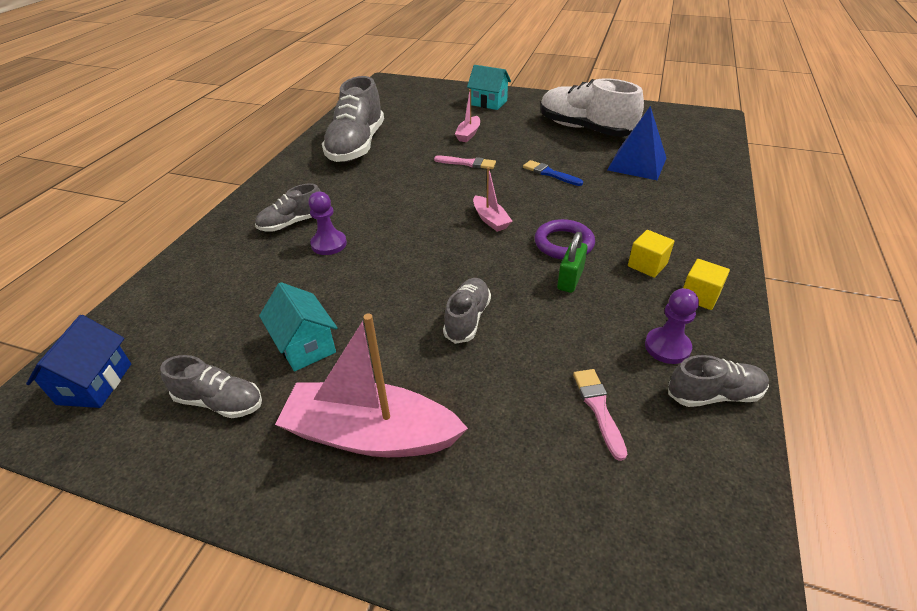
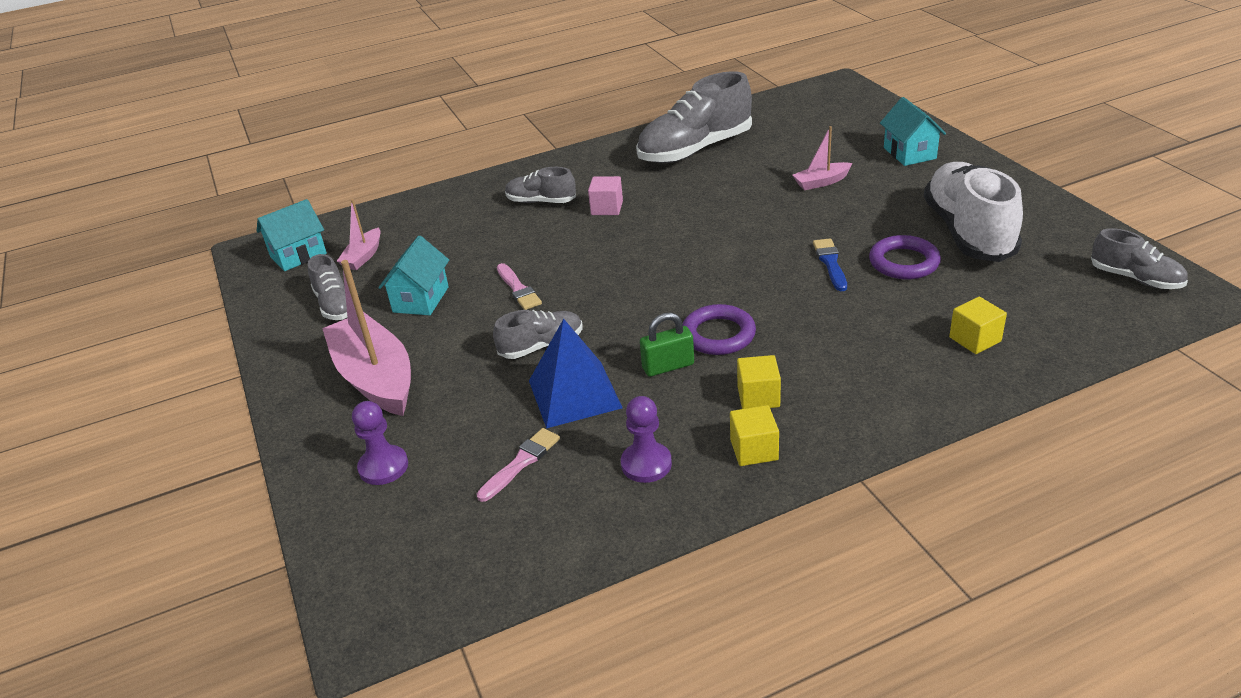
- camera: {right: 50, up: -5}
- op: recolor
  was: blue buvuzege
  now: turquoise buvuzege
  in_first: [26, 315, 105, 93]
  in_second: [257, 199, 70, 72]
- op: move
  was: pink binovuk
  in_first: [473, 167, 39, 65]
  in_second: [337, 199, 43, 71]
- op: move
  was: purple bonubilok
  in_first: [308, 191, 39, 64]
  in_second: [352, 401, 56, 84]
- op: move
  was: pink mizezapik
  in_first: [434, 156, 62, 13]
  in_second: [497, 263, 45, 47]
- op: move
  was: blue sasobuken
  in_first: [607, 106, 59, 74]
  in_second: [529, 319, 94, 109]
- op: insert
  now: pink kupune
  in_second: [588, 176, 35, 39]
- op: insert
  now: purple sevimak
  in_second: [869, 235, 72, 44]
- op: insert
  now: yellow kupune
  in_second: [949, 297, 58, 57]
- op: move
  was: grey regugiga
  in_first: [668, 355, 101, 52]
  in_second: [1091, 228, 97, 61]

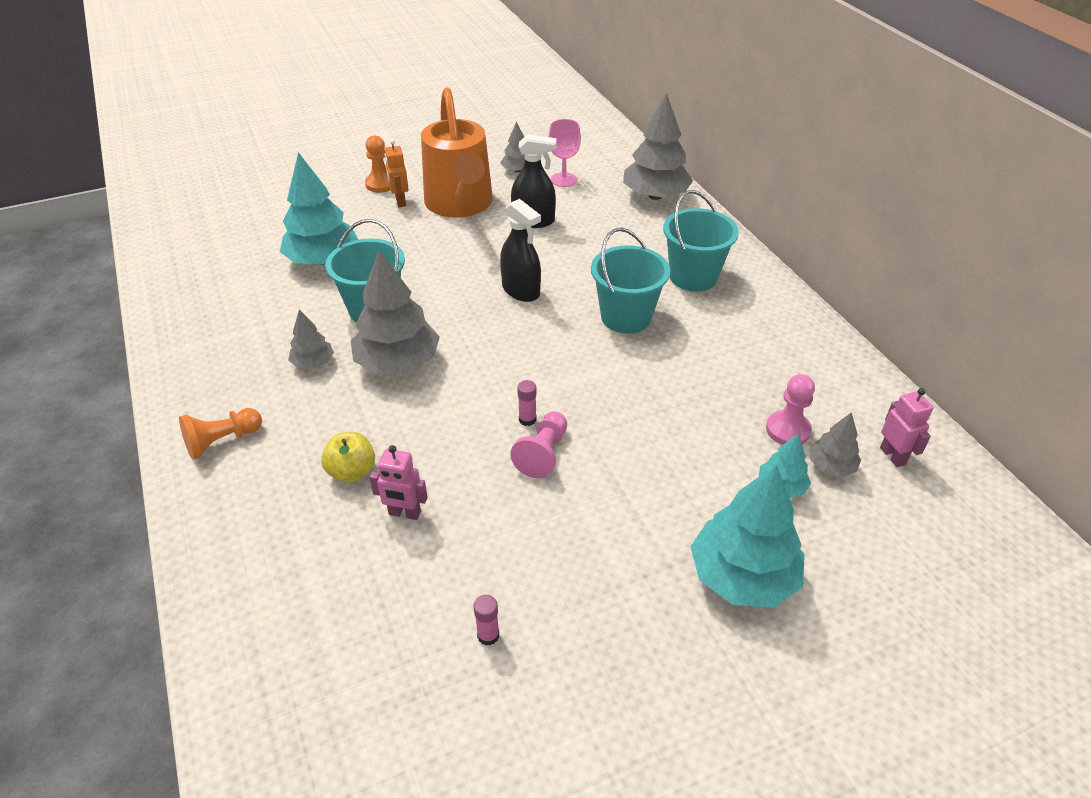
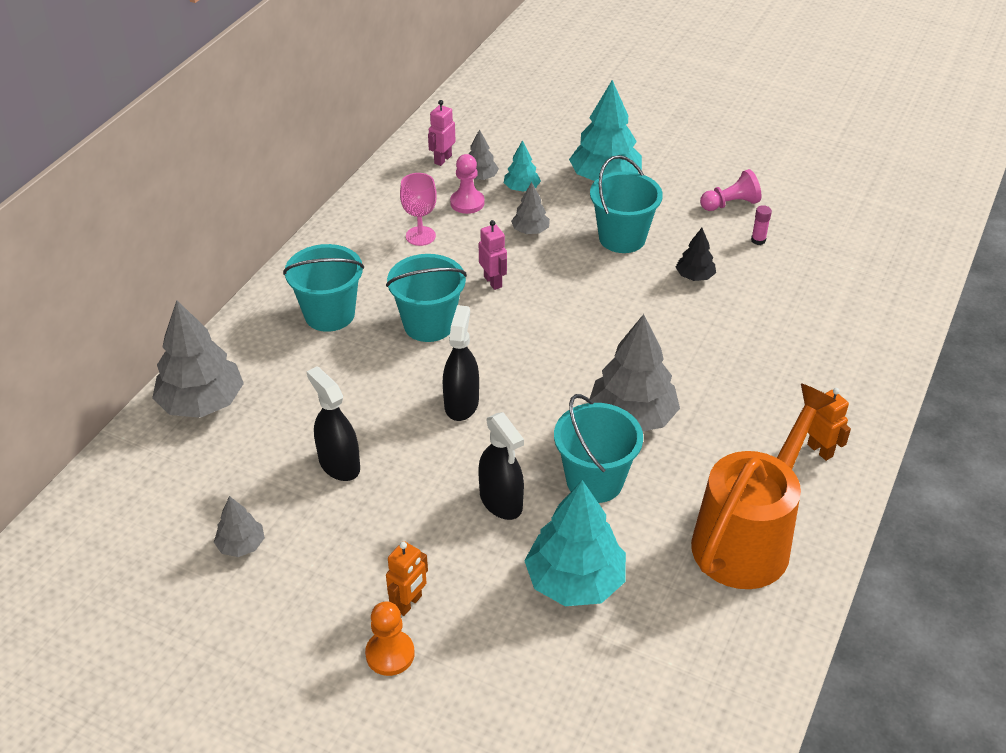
- camera: {right: -130, up: 0}
- op: move
  was: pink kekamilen
  in_first: [549, 119, 32, 68]
  in_second: [400, 173, 37, 73]
- op: insert
  now: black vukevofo
  in_second: [478, 412, 46, 108]
- op: move
  was: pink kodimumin
  in_first: [369, 445, 59, 75]
  in_second: [479, 220, 28, 70]
- op: move
  was: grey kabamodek
  in_first: [288, 310, 46, 59]
  in_second: [511, 182, 39, 52]
- op: insert
  now: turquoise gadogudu
  in_second: [590, 155, 73, 98]
- op: insert
  now: black kabamodek
  in_second: [676, 228, 40, 53]
- op: move
  was: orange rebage
  in_first: [421, 87, 72, 131]
  in_second: [691, 383, 145, 206]
- op: move
  was: pink bonubilok
  in_first: [510, 411, 57, 67]
  in_second: [700, 169, 61, 42]
- op: replace
  was: orange bonubilok
  now: orange kodimumin
  in_first: [179, 408, 83, 52]
  in_second: [807, 388, 44, 73]
- op: delete
  was: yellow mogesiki
  in_first: [321, 432, 54, 50]
- op: delete
  was: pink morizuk
  in_first: [517, 380, 19, 46]

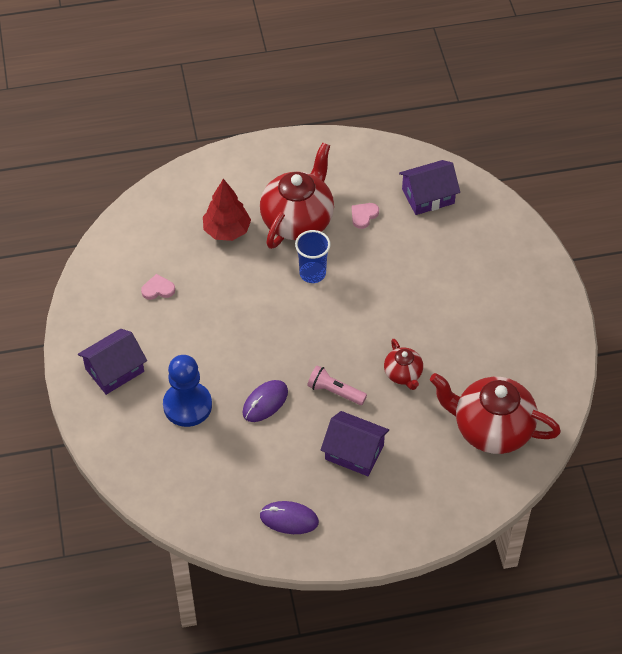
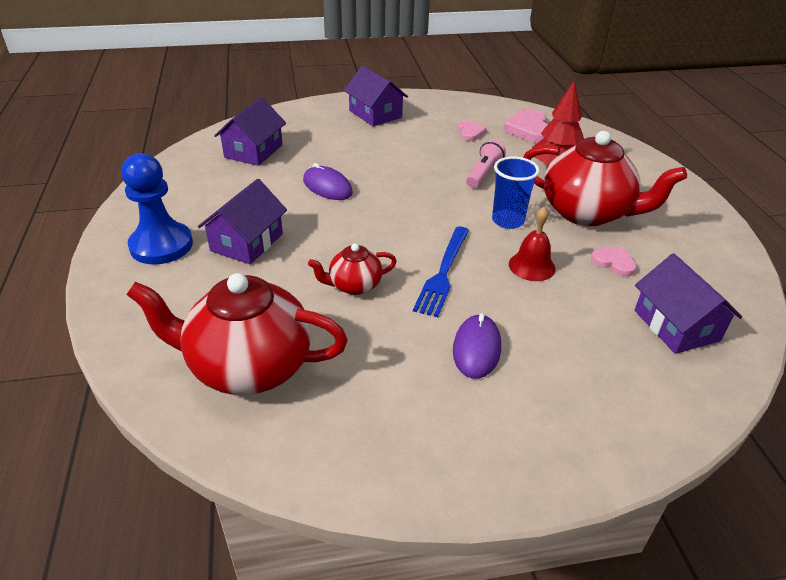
- camera: {right: 90, up: -15}
- op: move
  was: blue bonubilok
  in_first: [163, 355, 49, 72]
  in_second: [121, 153, 72, 111]
- op: rotate
  was: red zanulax
  in_first: [430, 373, 131, 81]
  in_second: [127, 273, 221, 122]
  clockwise: -105
- op: insert
  now: purple buvuzege
  in_second: [214, 97, 72, 69]
- op: insert
  now: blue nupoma
  in_second: [413, 227, 56, 90]
- op: move
  was: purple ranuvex
  in_first: [260, 501, 59, 33]
  in_second: [453, 313, 48, 66]
- op: move
  was: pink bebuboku
  in_first: [307, 365, 60, 40]
  in_second: [466, 140, 40, 48]
- op: insert
  now: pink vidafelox
  in_second: [503, 109, 46, 34]
- op: insert
  now: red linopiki
  in_second: [509, 207, 47, 74]

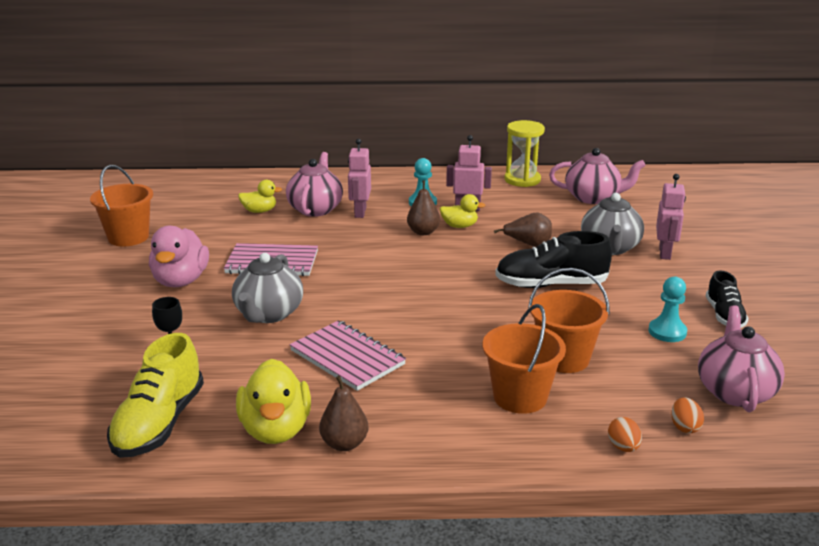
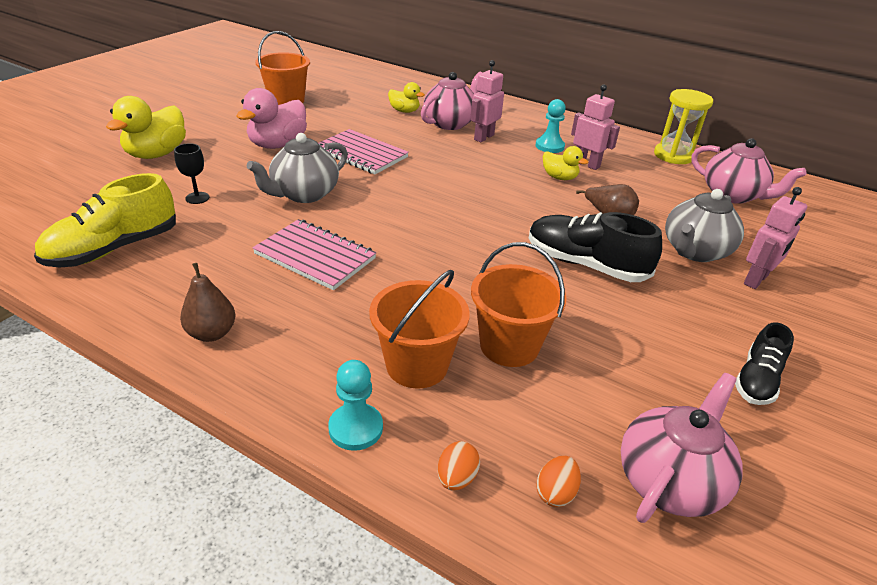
- camera: {right: 30, up: 10}
- op: move
  was: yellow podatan
  in_first: [236, 359, 75, 85]
  in_second: [106, 96, 80, 63]
- op: rotate
  was: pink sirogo
  in_first: [290, 320, 116, 71]
  in_second: [252, 219, 124, 71]
  clockwise: -45
- op: move
  was: turquoise bonubilok
  in_first: [648, 277, 39, 65]
  in_second: [328, 360, 55, 91]
- op: delete
  was: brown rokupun
  in_first: [407, 181, 33, 54]

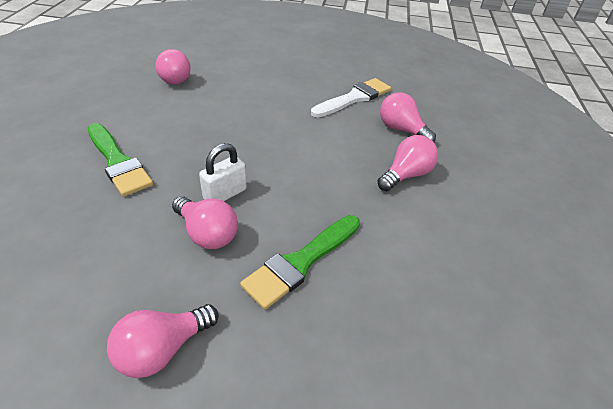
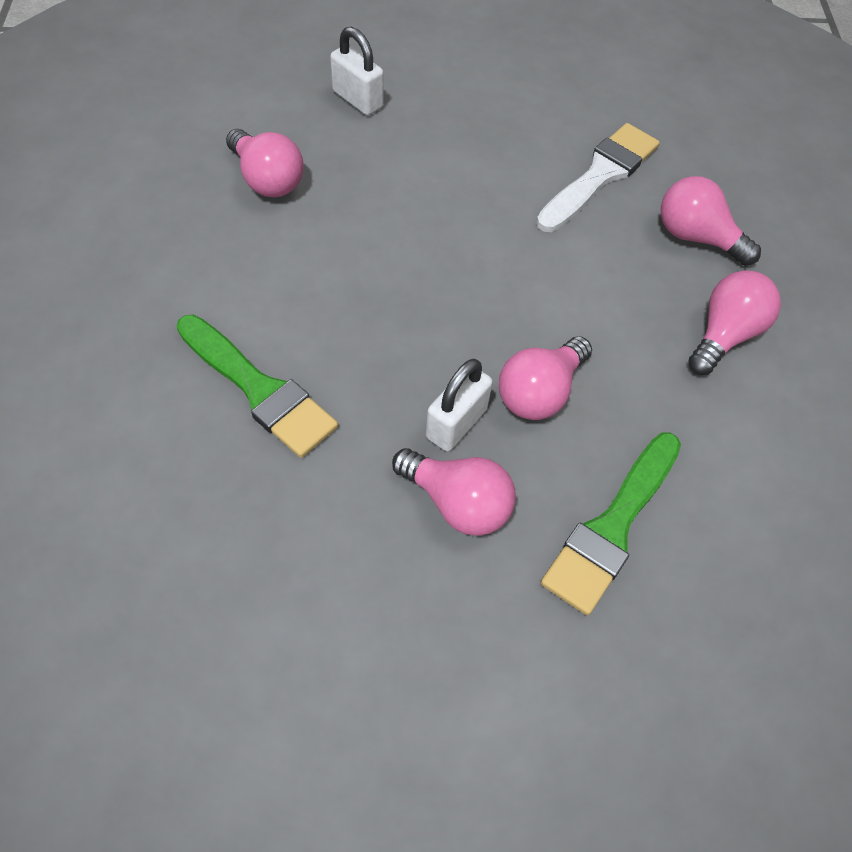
- camera: {right: -10, up: 15}
- op: insert
  now: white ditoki
  in_second: [330, 27, 54, 88]
- op: move
  was: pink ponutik
  in_first: [107, 304, 112, 74]
  in_second: [499, 336, 93, 84]

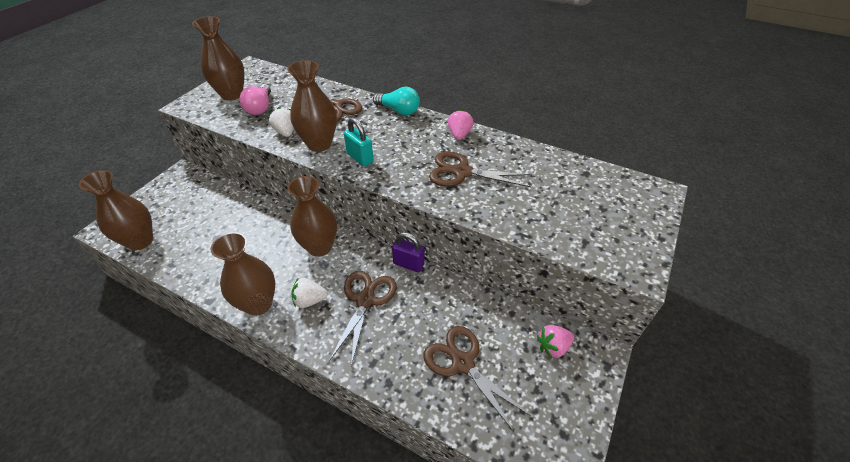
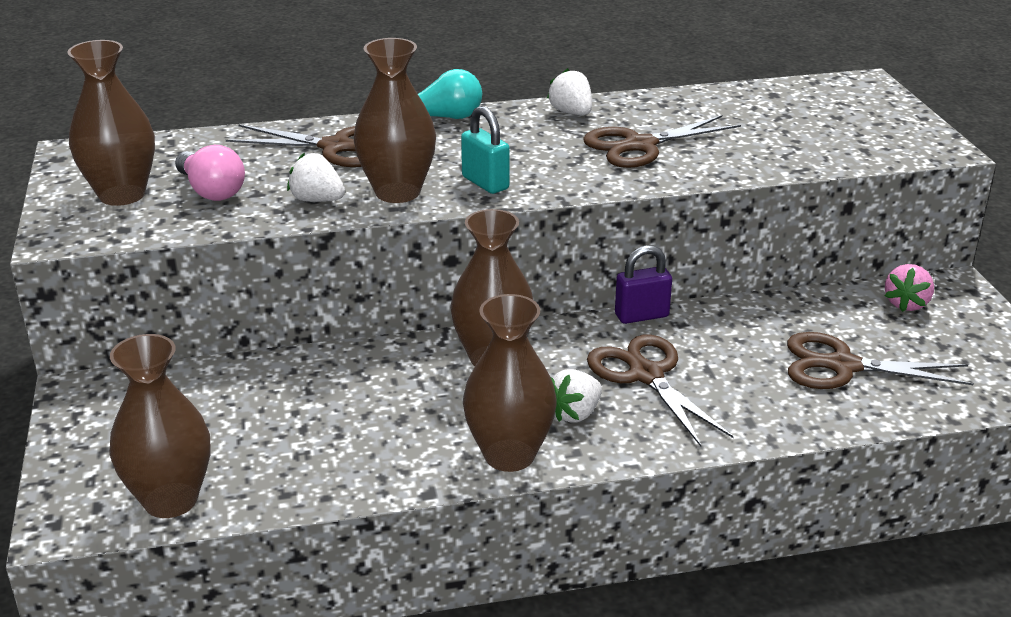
- camera: {right: -40, up: -15}
- op: rotate
  was: turquoise ditoki
  in_first: [344, 117, 30, 49]
  in_second: [461, 106, 49, 88]
  clockwise: 45
- op: recolor
  was: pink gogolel
  now: white gogolel
  in_first: [448, 109, 26, 31]
  in_second: [547, 68, 45, 47]

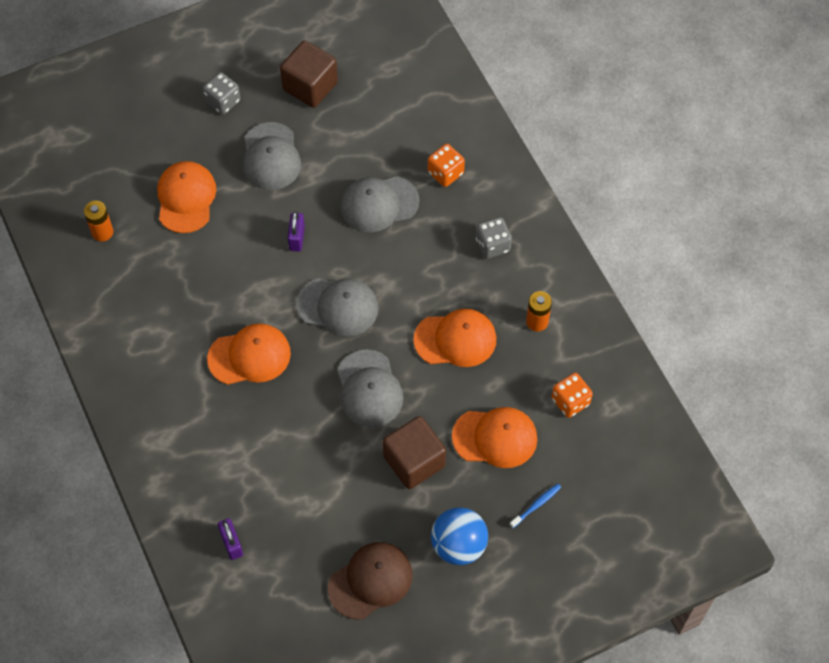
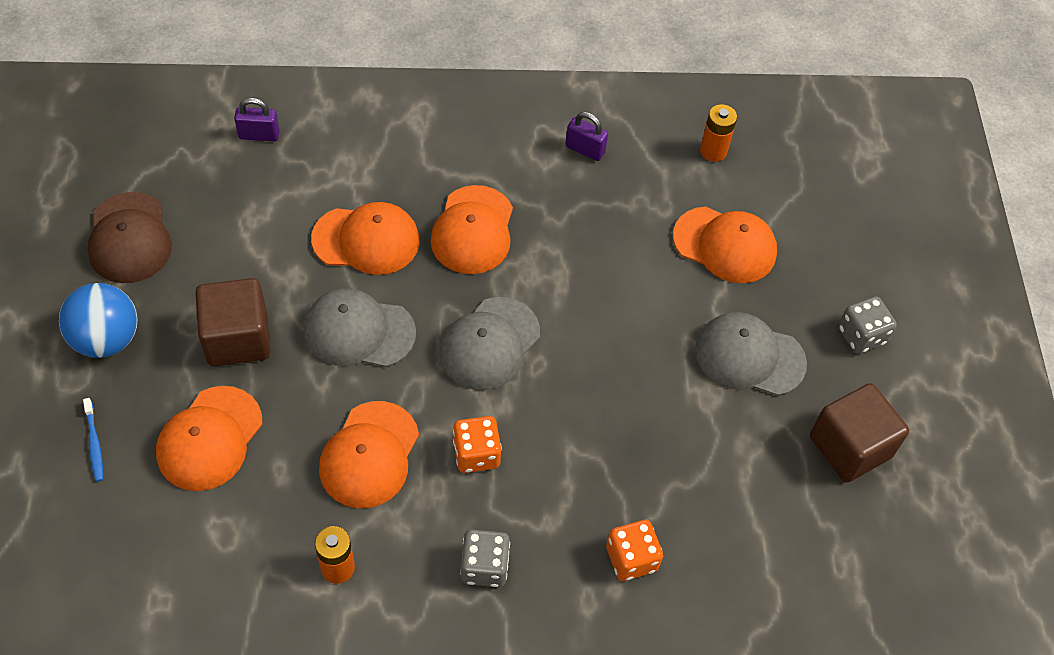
- camera: {right: 110, up: -5}
- op: insert
  now: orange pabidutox
  in_second: [311, 202, 109, 73]
- op: move
  was: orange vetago
  in_first: [552, 373, 41, 45]
  in_second: [453, 416, 49, 57]
- op: move
  was: purple ditoki
  in_first: [288, 211, 17, 41]
  in_second: [565, 112, 43, 49]
- op: delete
  was: grey pabidutox
  in_first: [341, 176, 78, 57]

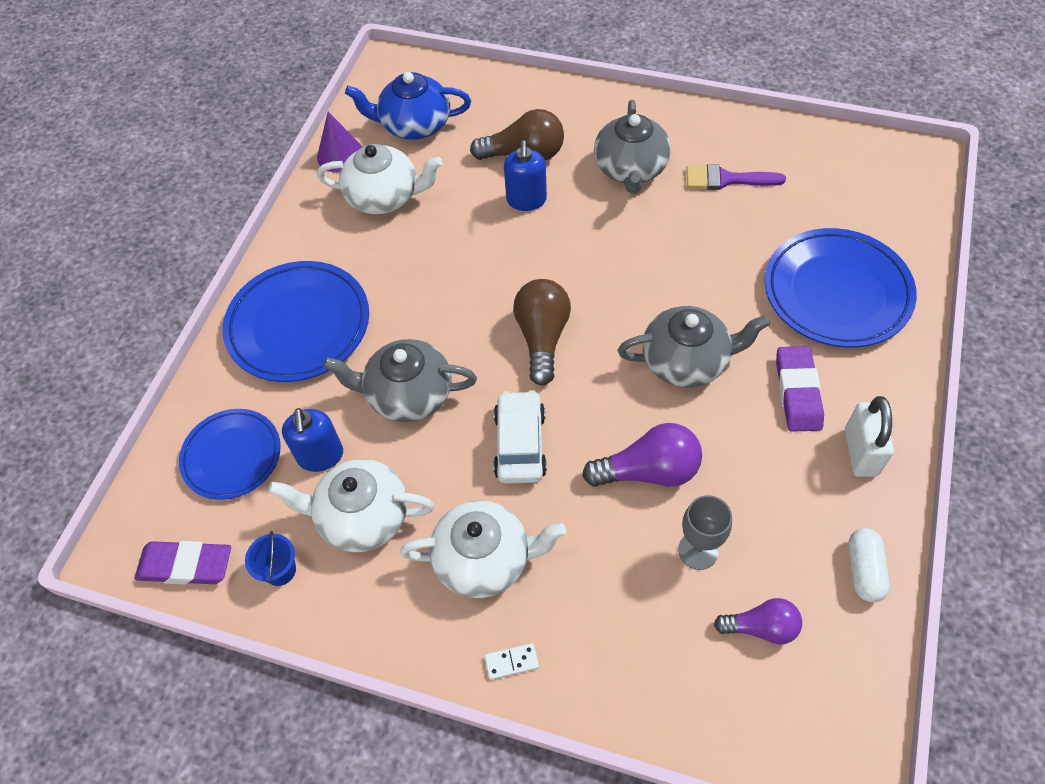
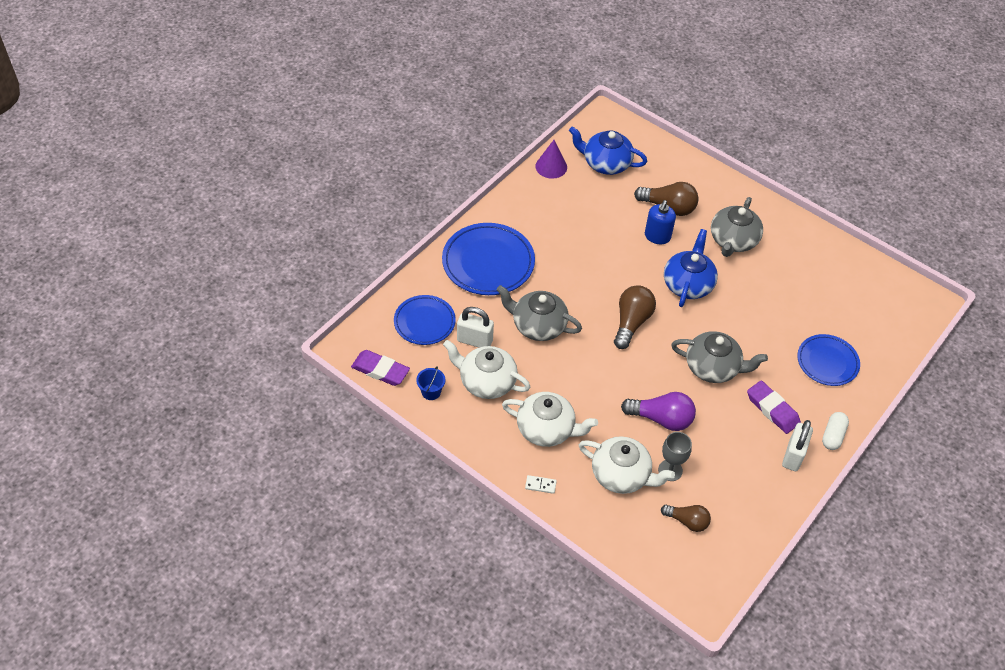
- camera: {right: 15, up: -5}
- op: replace
  was: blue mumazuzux
  now: white ditoki
  in_first: [282, 408, 61, 64]
  in_second: [457, 307, 37, 41]
- op: move
  was: white zanulax
  in_first: [317, 144, 125, 70]
  in_second: [579, 436, 96, 58]
- op: recolor
  was: purple ponutik
  now: brown ponutik
  in_first: [714, 598, 88, 47]
  in_second: [661, 505, 50, 27]
- op: insert
  now: blue zanulax
  in_second: [664, 229, 54, 78]
- op: rotate
  was: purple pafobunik
  in_first: [776, 346, 48, 86]
  in_second: [747, 380, 54, 54]
  clockwise: -60
- op: resize
  was: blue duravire
  in_first: [764, 228, 153, 120]
  in_second: [797, 334, 63, 52]
  ratio: 0.64
- op: move
  was: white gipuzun
  in_first: [848, 528, 42, 74]
  in_second: [822, 412, 27, 38]
- op: delete
  was: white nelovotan
  in_first: [493, 390, 54, 93]
- op: delete
  was: purple mizezapik
  in_first: [686, 164, 100, 26]

